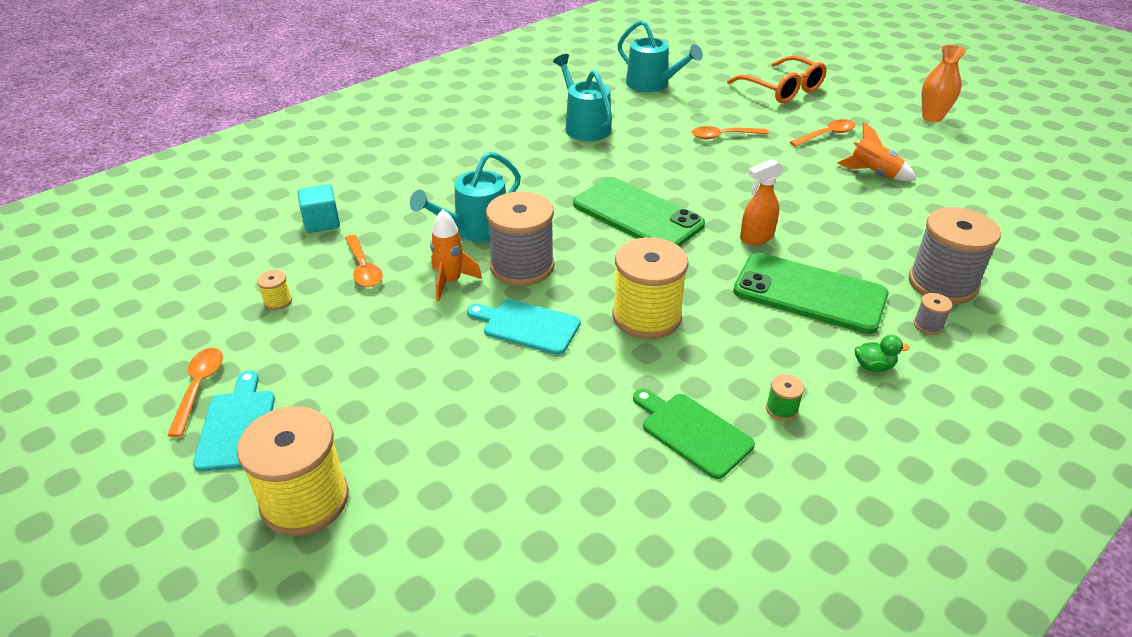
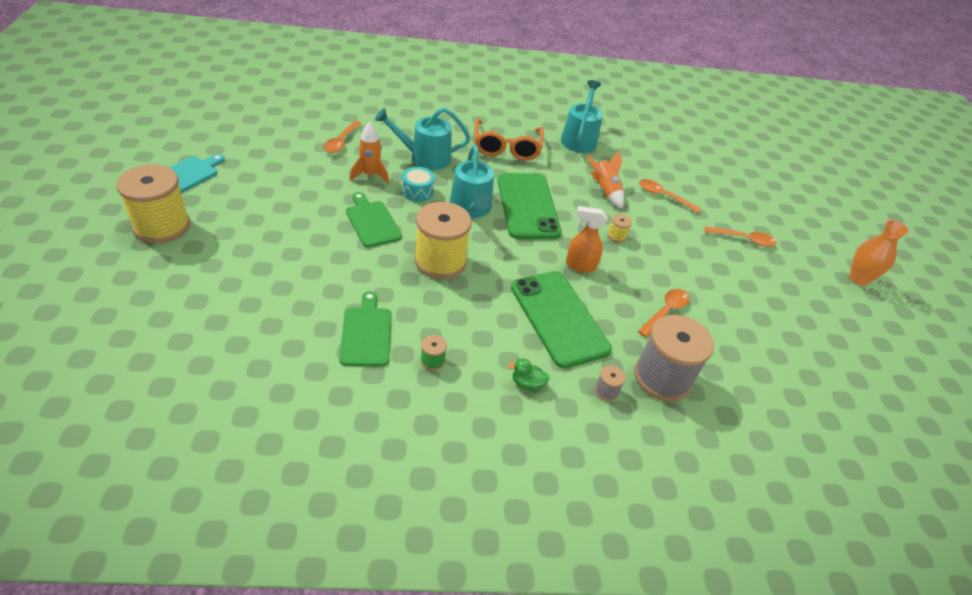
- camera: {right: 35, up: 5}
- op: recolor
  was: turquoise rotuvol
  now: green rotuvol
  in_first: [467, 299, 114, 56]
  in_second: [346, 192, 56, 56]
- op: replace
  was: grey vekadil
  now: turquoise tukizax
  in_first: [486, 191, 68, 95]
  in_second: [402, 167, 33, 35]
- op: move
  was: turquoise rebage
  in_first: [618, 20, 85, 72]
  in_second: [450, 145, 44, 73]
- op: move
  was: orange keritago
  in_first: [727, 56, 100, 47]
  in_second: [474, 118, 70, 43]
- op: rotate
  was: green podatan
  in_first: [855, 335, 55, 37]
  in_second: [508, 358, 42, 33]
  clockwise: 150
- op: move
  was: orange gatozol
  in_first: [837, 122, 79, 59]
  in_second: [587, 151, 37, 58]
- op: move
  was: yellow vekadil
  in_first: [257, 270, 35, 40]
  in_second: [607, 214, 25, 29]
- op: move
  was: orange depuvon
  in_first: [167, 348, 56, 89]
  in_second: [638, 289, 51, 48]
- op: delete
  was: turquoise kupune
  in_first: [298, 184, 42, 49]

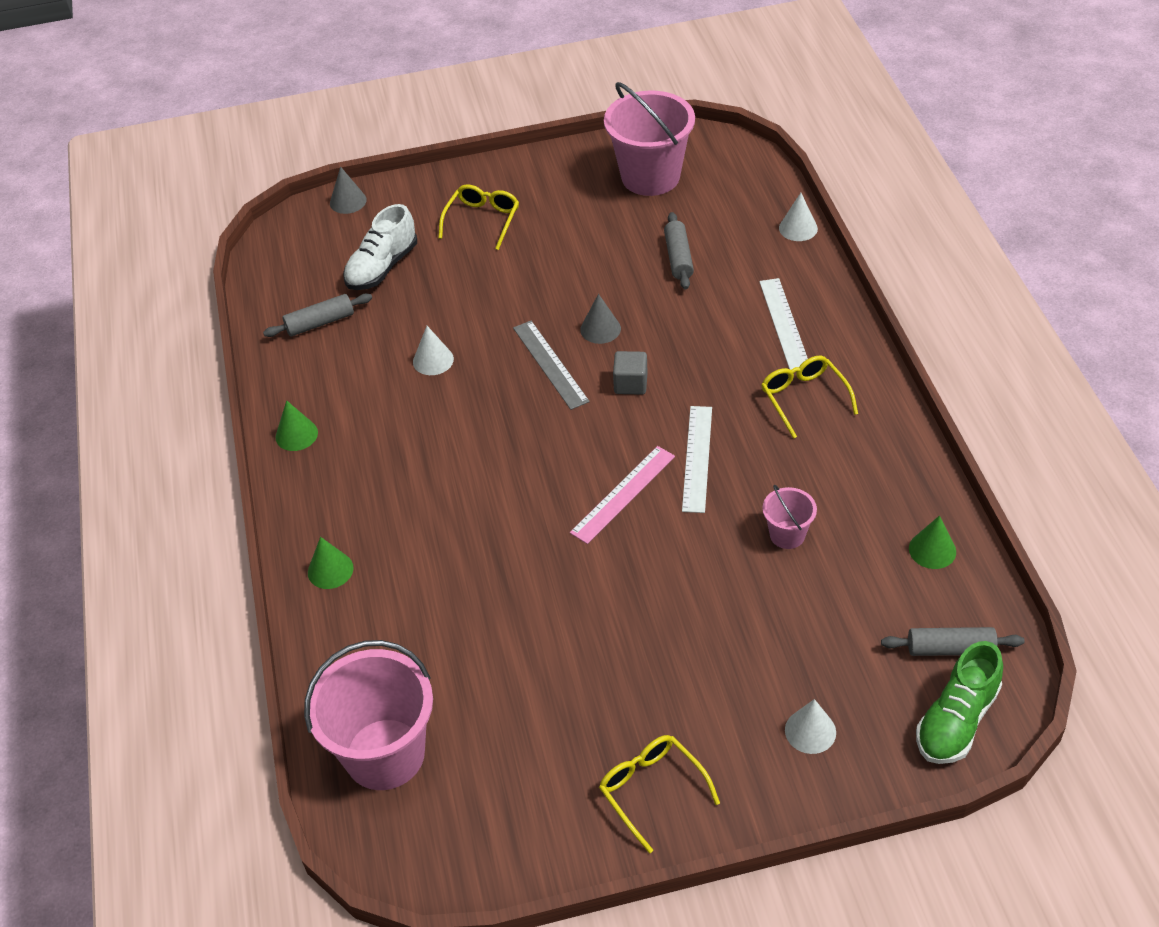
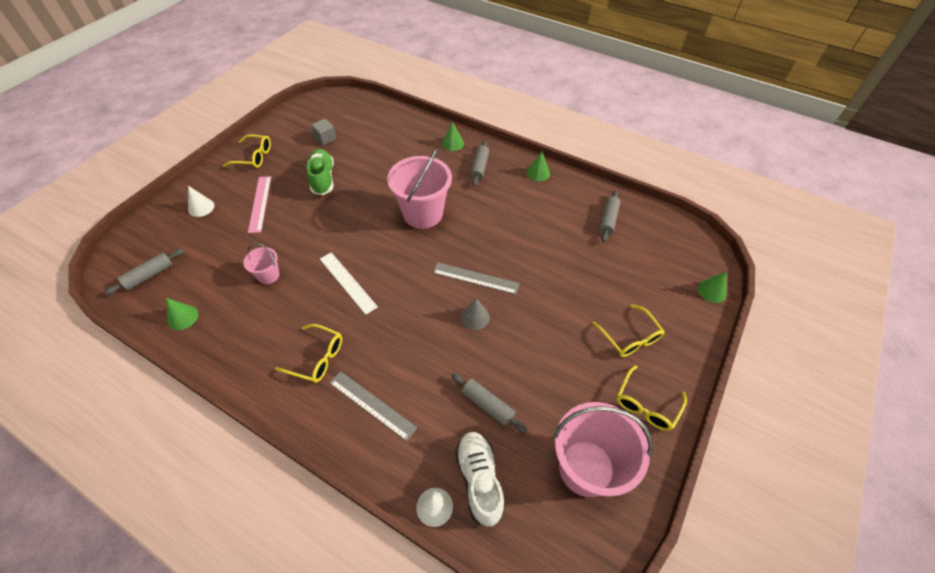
- camera: {right: 130, up: 5}
- op: move
  was: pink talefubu
  in_first: [570, 446, 105, 98]
  in_second: [248, 176, 23, 57]
- op: move
  was: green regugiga
  in_first: [916, 641, 87, 123]
  in_second: [307, 149, 27, 46]
- op: move
  was: grey kupune
  in_first: [613, 351, 35, 44]
  in_second: [311, 119, 25, 27]
- op: recolor
  was: white talefubu
  now: grey talefubu
  in_first: [759, 278, 49, 92]
  in_second: [330, 371, 87, 70]
- op: move
  was: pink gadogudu
  in_first: [304, 640, 129, 150]
  in_second: [387, 148, 65, 81]
- op: move
  was: white regugiga
  in_first: [343, 204, 74, 86]
  in_second: [455, 432, 50, 95]
- op: insert
  now: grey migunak
  in_second: [470, 141, 19, 45]
- op: insert
  now: yellow keritago
  in_second: [617, 365, 70, 66]
- op: recolor
  was: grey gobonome
  now: green gobonome
  in_first: [330, 167, 37, 47]
  in_second: [698, 271, 29, 32]
- op: delete
  was: white gobonome
  in_first: [413, 326, 41, 49]

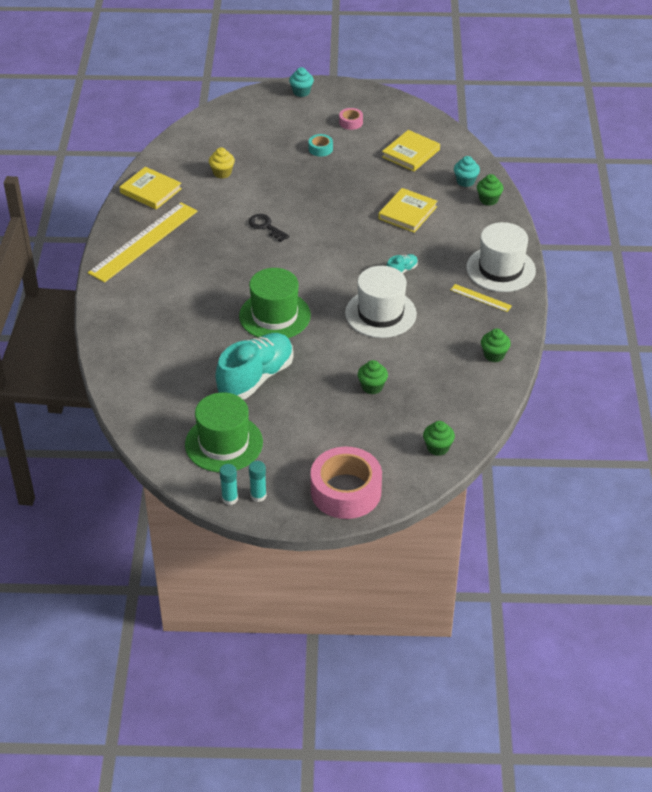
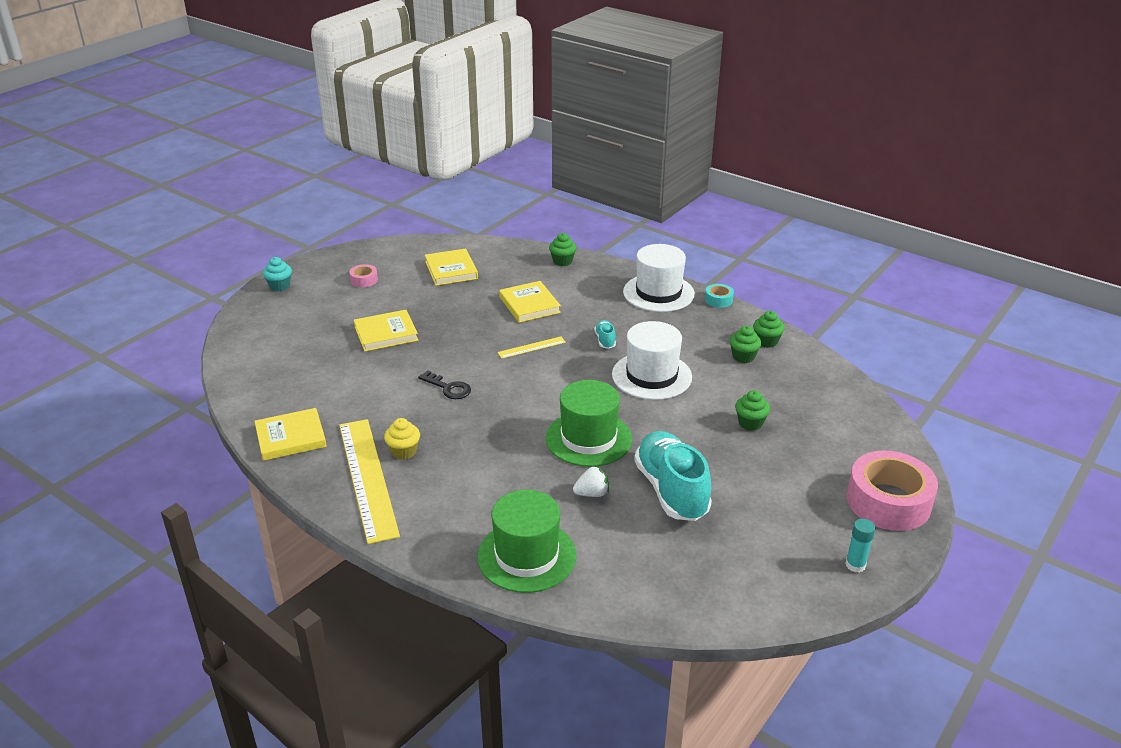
- camera: {right: -55, up: -10}
- op: insert
  now: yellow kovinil
  in_second: [354, 310, 64, 41]
- op: move
  was: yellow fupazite
  in_first: [209, 148, 26, 30]
  in_second: [384, 418, 36, 42]
- op: rotate
  was: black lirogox
  in_first: [248, 214, 42, 28]
  in_second: [418, 370, 53, 29]
  clockwise: -135
- op: move
  was: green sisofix
  in_first: [185, 392, 78, 81]
  in_second: [477, 490, 99, 103]
- op: move
  was: yellow talefubu
  in_first: [451, 284, 61, 28]
  in_second: [497, 336, 69, 23]
- op: insert
  now: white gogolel
  in_second: [573, 466, 36, 31]
- op: move
  was: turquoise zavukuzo
  in_first: [309, 134, 24, 23]
  in_second: [705, 284, 29, 24]
- op: move
  was: green fupazite
  in_first: [423, 421, 32, 35]
  in_second: [730, 326, 32, 37]
- op: delete
  was: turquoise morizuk
  in_first: [220, 464, 18, 41]
- op: delete
  was: turquoise fupazite
  in_first: [454, 156, 26, 31]

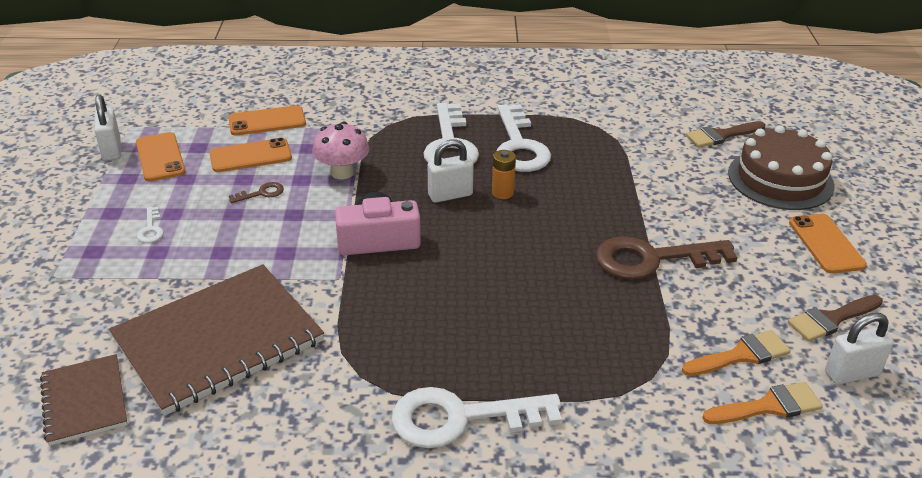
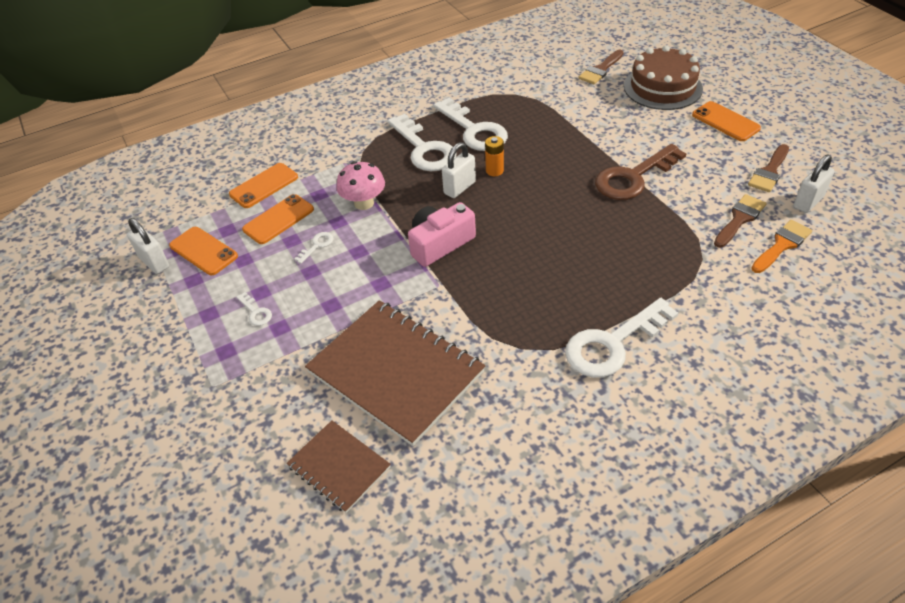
- camera: {right: -25, up: 10}
- op: recolor
  was: brown lirogox
  now: white lirogox
  in_first: [229, 182, 55, 21]
  in_second: [294, 232, 39, 32]
- op: rotate
  was: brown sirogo
  in_first: [109, 264, 215, 152]
  in_second: [305, 300, 180, 146]
  clockwise: -75
- op: recolor
  was: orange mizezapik
  now: brown mizezapik
  in_first: [682, 330, 109, 46]
  in_second: [714, 194, 53, 54]

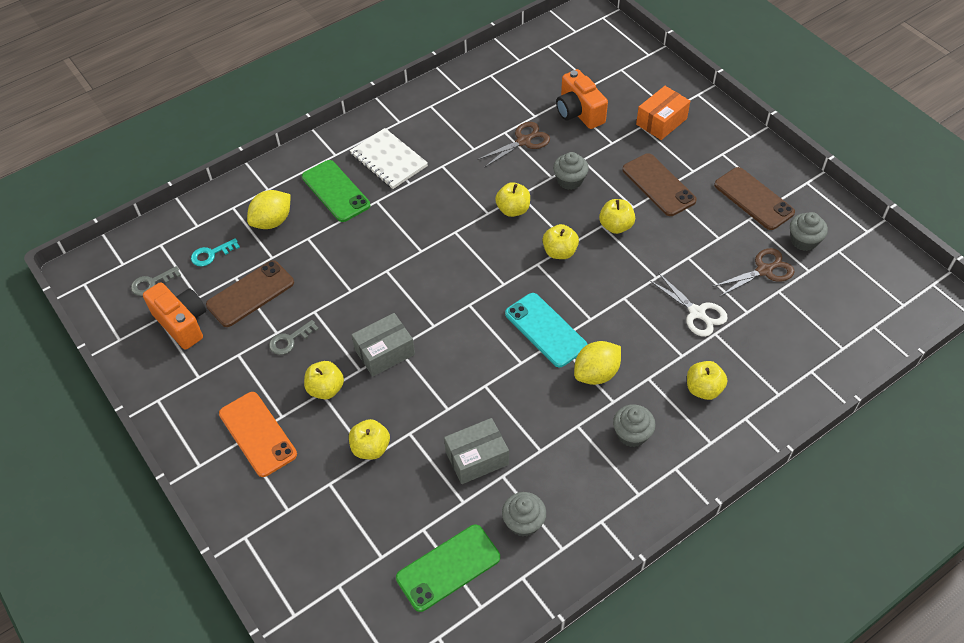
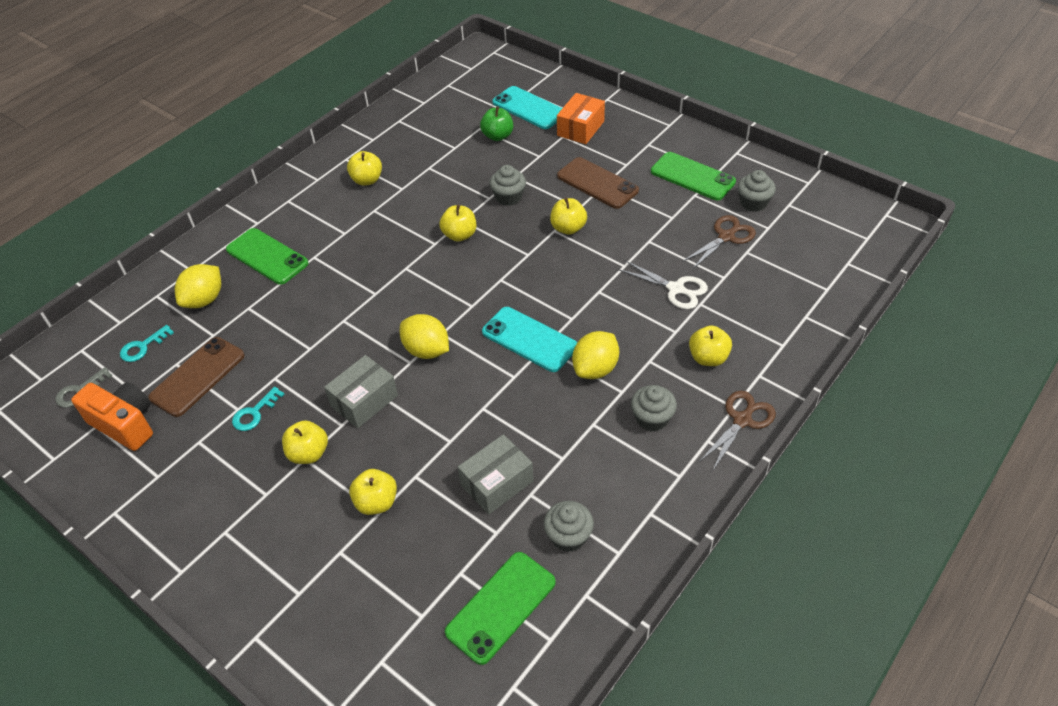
- camera: {right: -15, up: -5}
- op: recolor
  was: grey lirogox
  now: turquoise lirogox
  in_first: [269, 320, 50, 35]
  in_second: [232, 387, 53, 44]
- op: move
  was: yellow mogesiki
  in_first: [542, 224, 37, 35]
  in_second: [347, 151, 35, 35]
- op: insert
  now: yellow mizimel
  in_second: [400, 314, 49, 45]
- op: replace
  was: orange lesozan
  now: green mogesiki
  in_first: [556, 69, 52, 60]
  in_second: [480, 106, 33, 35]
- op: insert
  now: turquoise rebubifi
  in_second: [492, 86, 70, 43]
- op: recolor
  was: brown rebubifi
  now: green rebubifi
  in_first: [714, 167, 81, 63]
  in_second: [651, 152, 85, 48]
- op: move
  was: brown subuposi
  in_first: [477, 122, 73, 46]
  in_second: [698, 391, 78, 81]
- op: delete
  was: orange rebubifi
  in_first: [219, 392, 78, 85]
- op: delete
  was: white sirogo
  in_first: [350, 128, 78, 61]

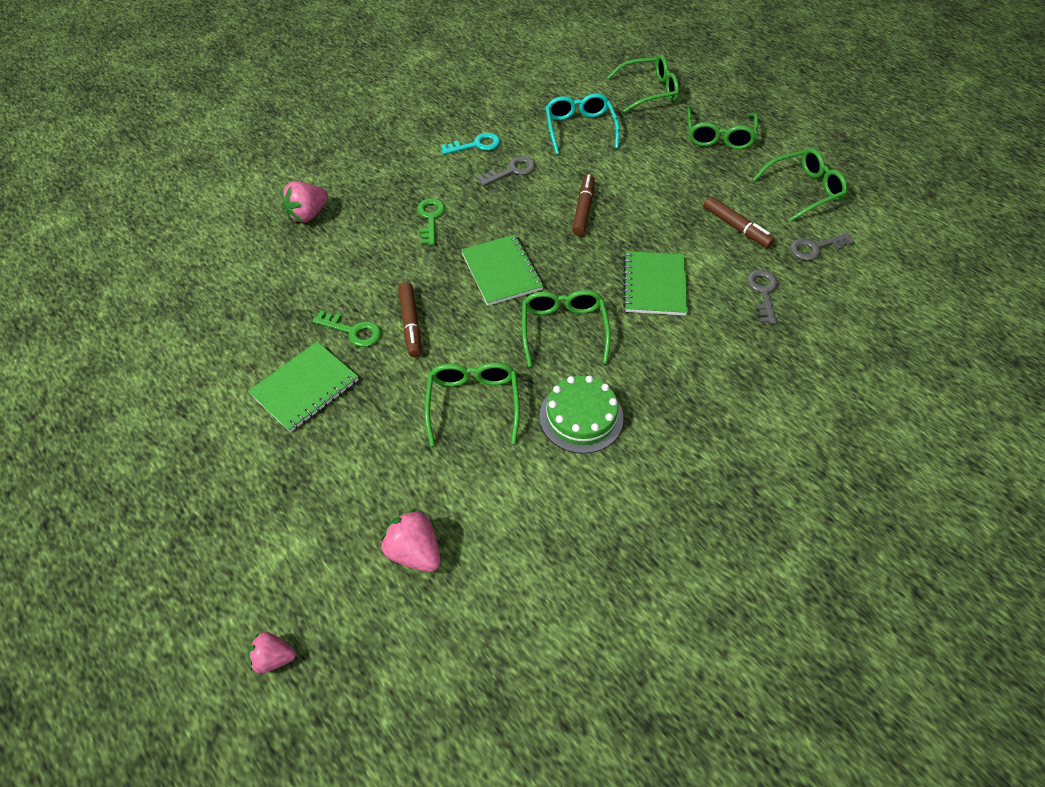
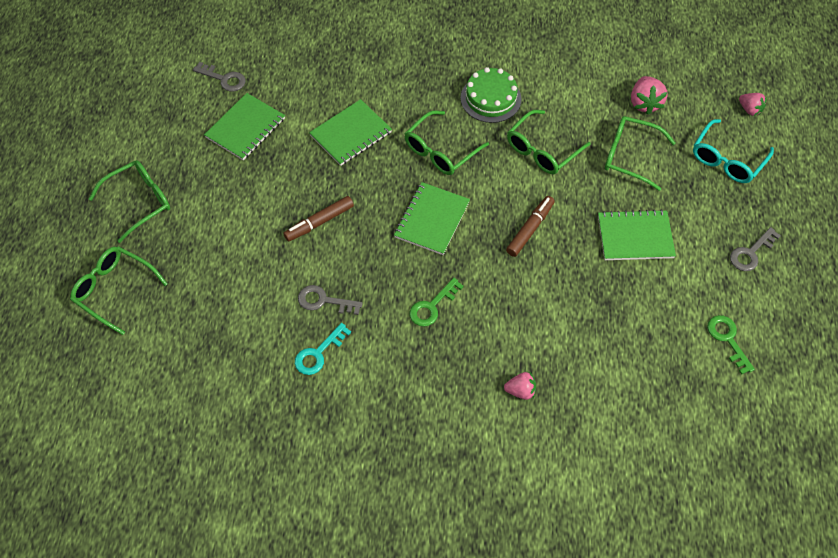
- camera: {right: -135, up: 5}
- op: replace
  was: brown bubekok
  now: green sirogo
  in_first: [704, 196, 71, 52]
  in_second: [204, 93, 81, 67]
- op: rotate
  was: turquoise lirogox
  in_first: [441, 133, 59, 22]
  in_second: [295, 323, 56, 52]
  clockwise: -75
- op: resize
  was: pink gogolel
  in_first: [281, 181, 47, 42]
  in_second: [504, 372, 32, 28]
  ratio: 0.65
- op: move
  was: green keritago
  in_first: [752, 148, 96, 73]
  in_second: [605, 116, 70, 75]
- op: move
  was: turquoise keritago
  in_first: [545, 93, 75, 61]
  in_second: [693, 119, 81, 64]
- op: move
  was: green lirogox
  in_first: [312, 310, 69, 37]
  in_second: [707, 315, 48, 60]
- op: move
  was: grey lirogox
  in_first: [747, 269, 31, 55]
  in_second: [730, 227, 51, 44]

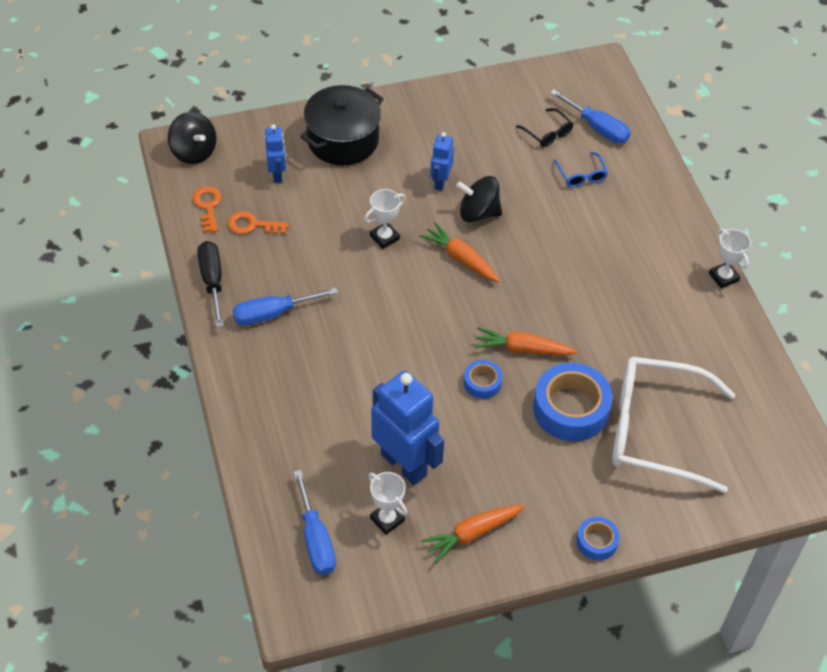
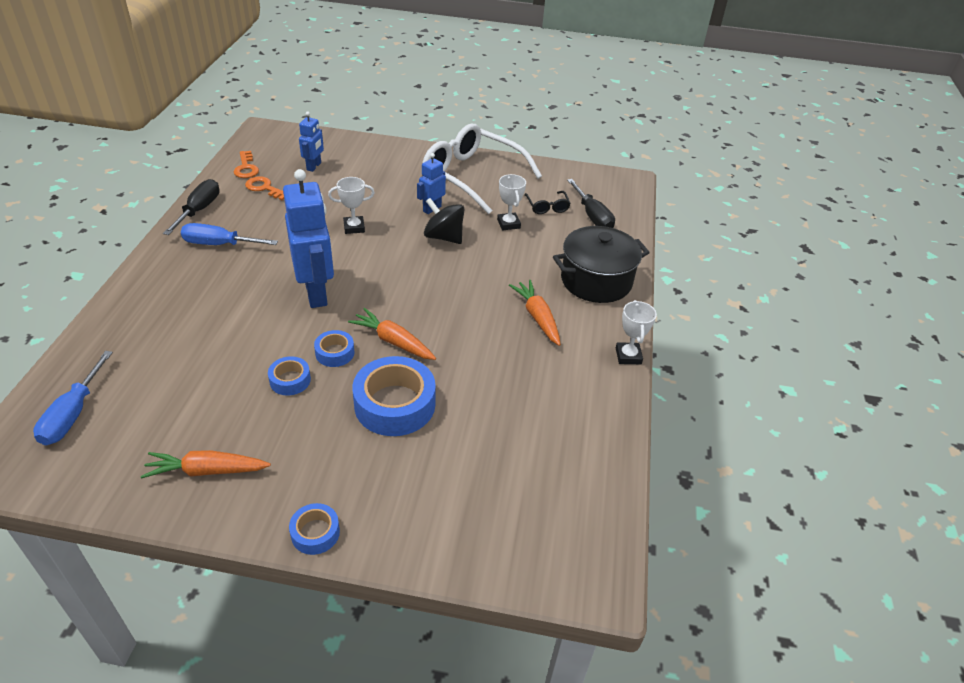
- camera: {right: 25, up: -10}
- op: rotate
  was: orange lirogox
  in_first: [192, 186, 30, 47]
  in_second: [234, 151, 25, 27]
  clockwise: 150
- op: insert
  now: blue zavukuzo
  in_second: [268, 356, 43, 40]
- op: move
  was: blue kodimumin
  in_first: [371, 371, 73, 114]
  in_second: [283, 169, 51, 139]
- op: move
  was: white keritago
  in_first: [612, 357, 123, 136]
  in_second: [422, 124, 120, 90]
- op: move
  was: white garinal
  in_first: [368, 472, 39, 63]
  in_second: [497, 174, 29, 56]
- op: move
  was: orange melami
  in_first: [419, 222, 81, 60]
  in_second: [509, 280, 52, 66]
- op: move
  was: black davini
  in_first: [300, 85, 84, 80]
  in_second: [553, 226, 97, 77]
- op: recolor
  was: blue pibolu
  now: black pibolu
  in_first: [550, 89, 81, 54]
  in_second: [567, 179, 48, 49]
- op: delete
  was: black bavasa
  in_first: [168, 112, 48, 52]
- op: delete
  was: blue keritago
  in_first: [553, 152, 55, 35]

